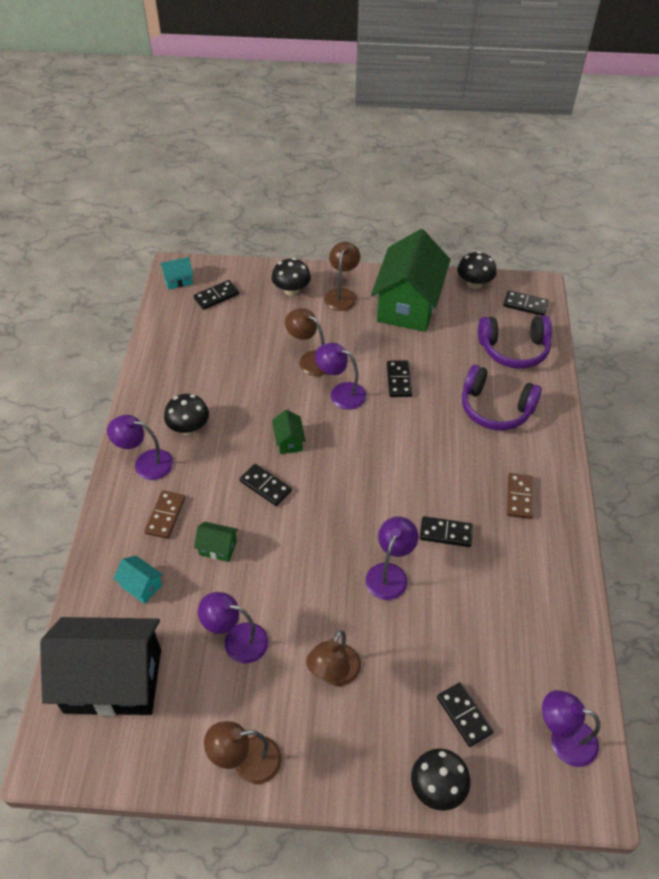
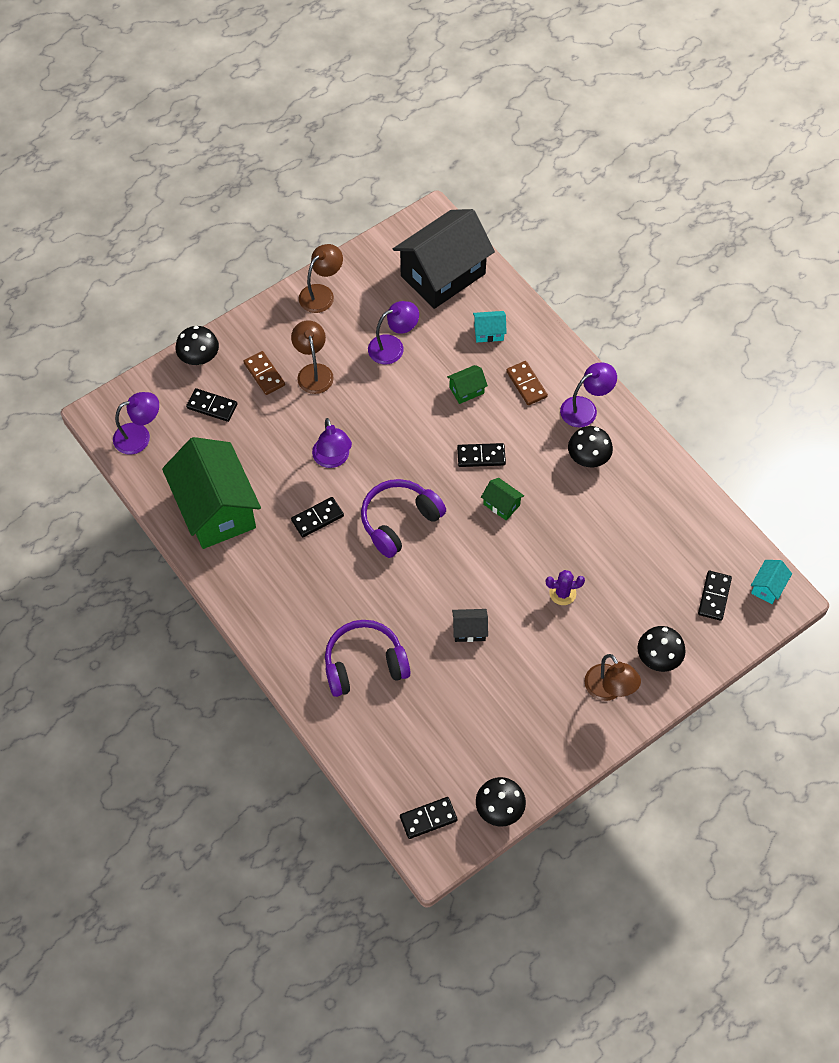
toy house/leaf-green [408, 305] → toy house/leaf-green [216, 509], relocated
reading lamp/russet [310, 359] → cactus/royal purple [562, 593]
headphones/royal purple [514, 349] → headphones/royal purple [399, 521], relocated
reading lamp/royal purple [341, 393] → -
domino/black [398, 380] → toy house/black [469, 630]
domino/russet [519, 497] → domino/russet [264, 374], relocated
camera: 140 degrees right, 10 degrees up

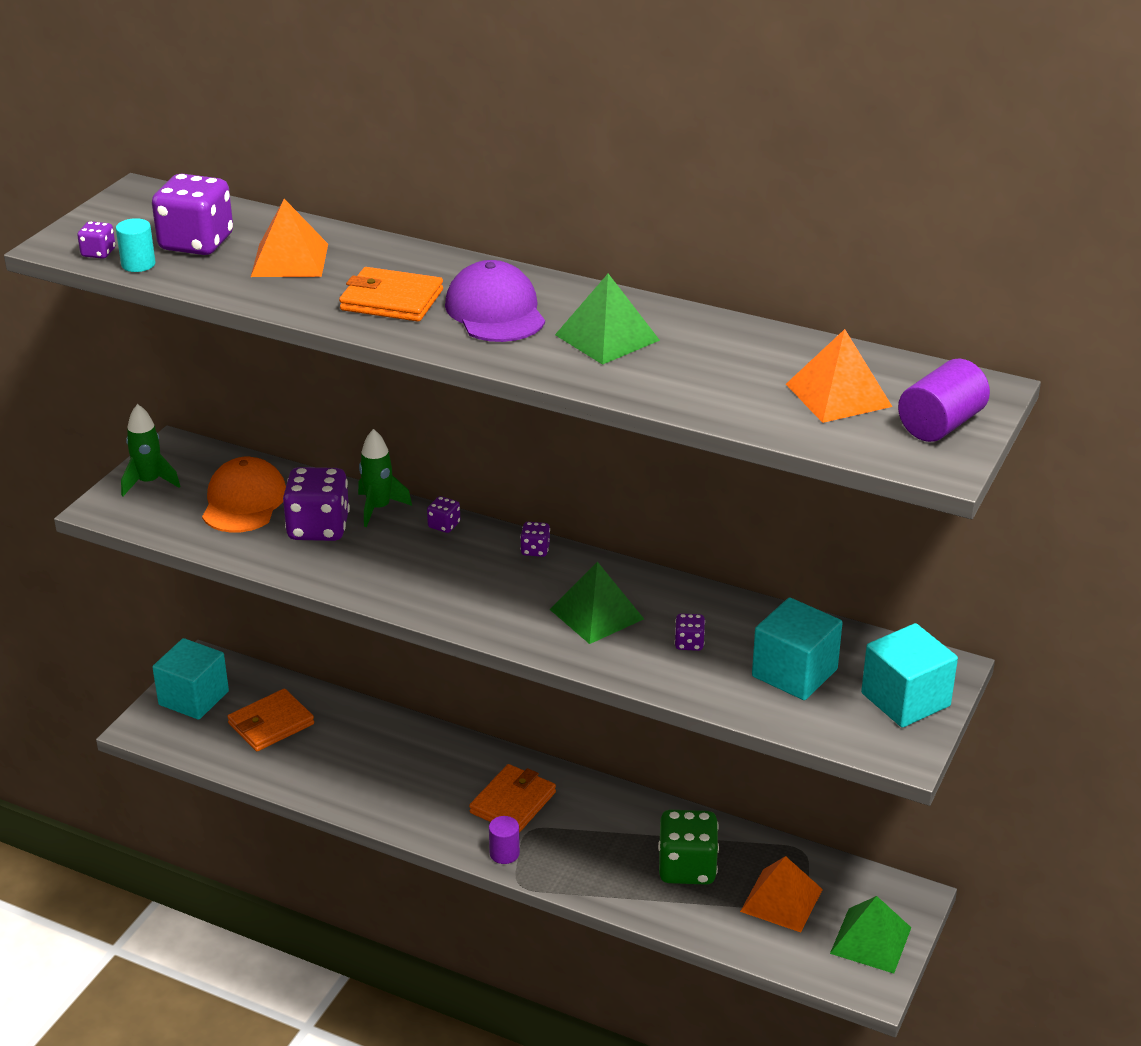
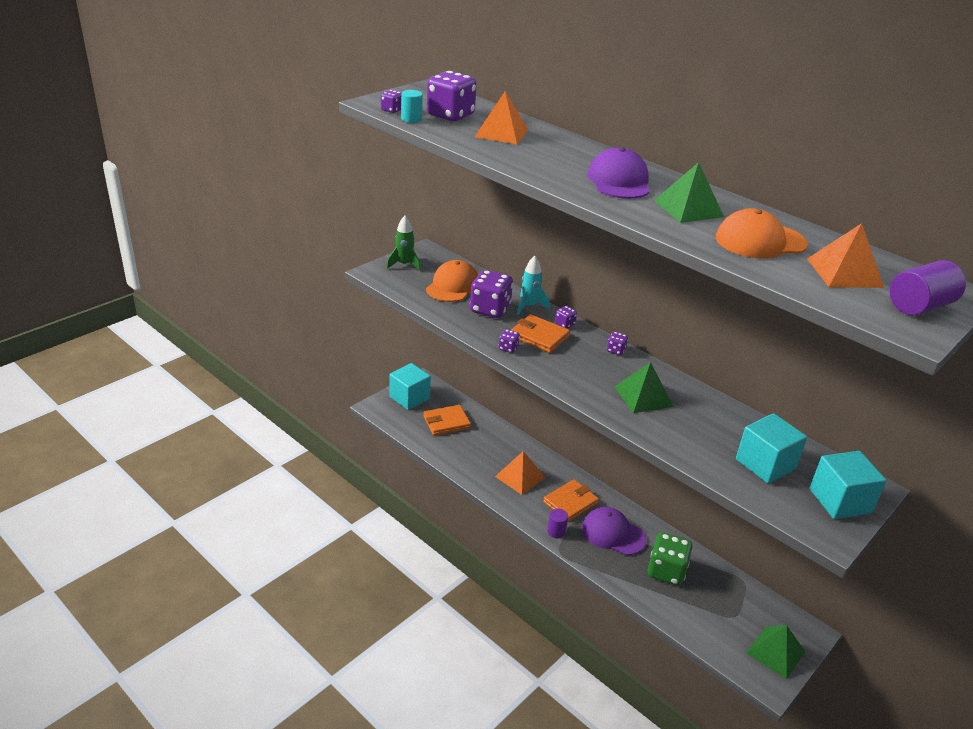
card wallet/orange [391, 300] → card wallet/orange [539, 336], relocated
rocket/leaf-green [379, 508] → rocket/teal [529, 306]
dice/royal purple [689, 643] → dice/royal purple [508, 348], relocated
solid pyramid/orange [781, 900] → solid pyramid/orange [520, 477], relocated
- → cap/orange [760, 241]
- → cap/royal purple [613, 533]
camera: 15 degrees right, 0 degrees up

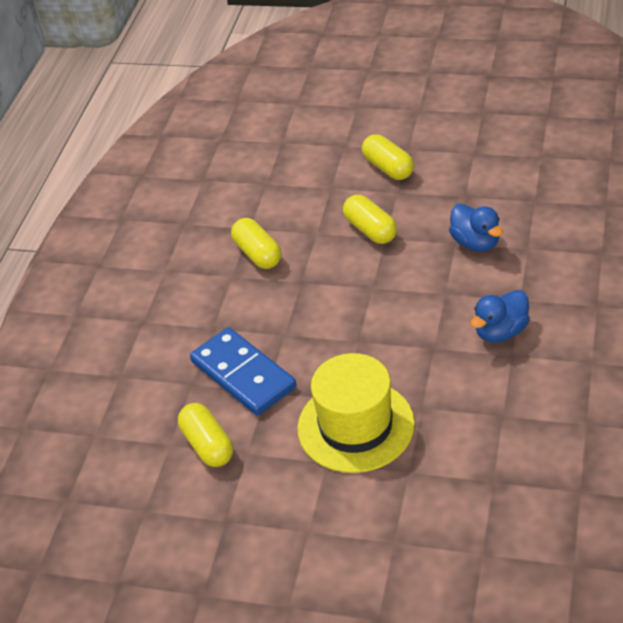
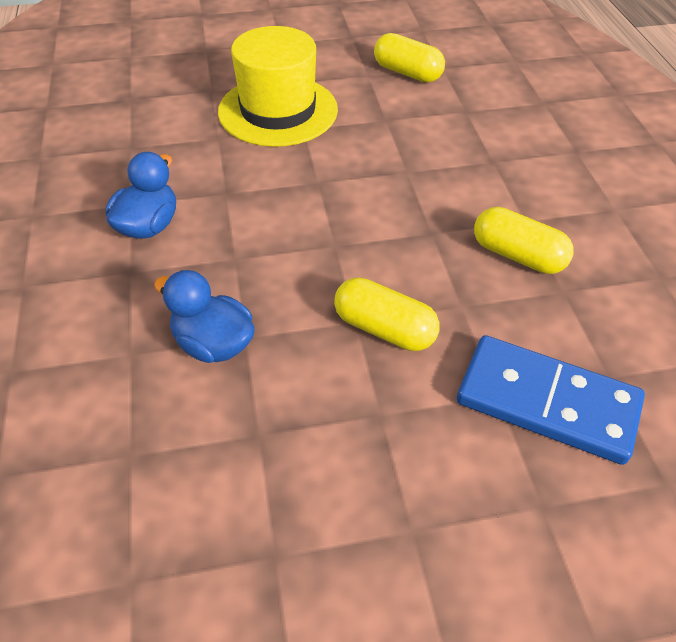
capsule/golden [388, 168] → -
domino/blue [243, 375] → domino/blue [547, 402], relocated
camera: 150 degrees right, 5 degrees up

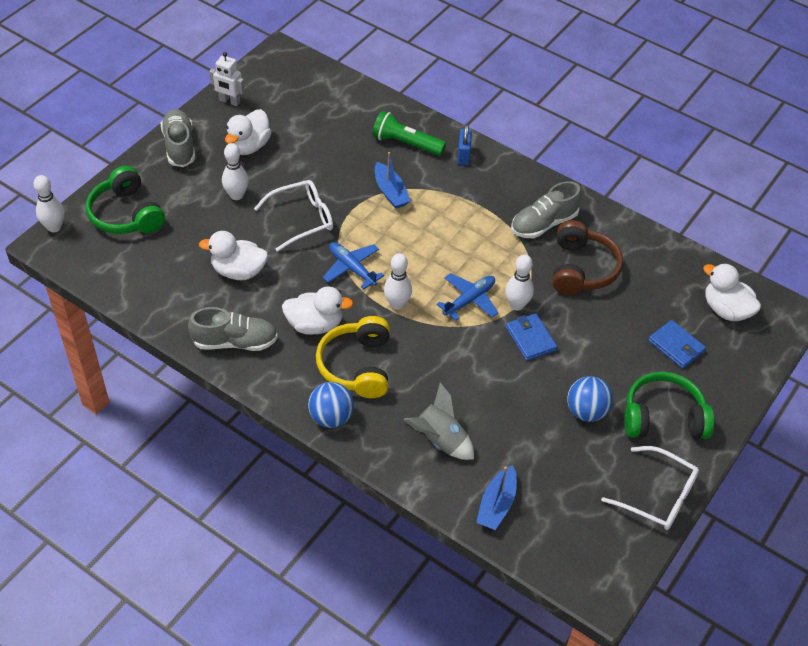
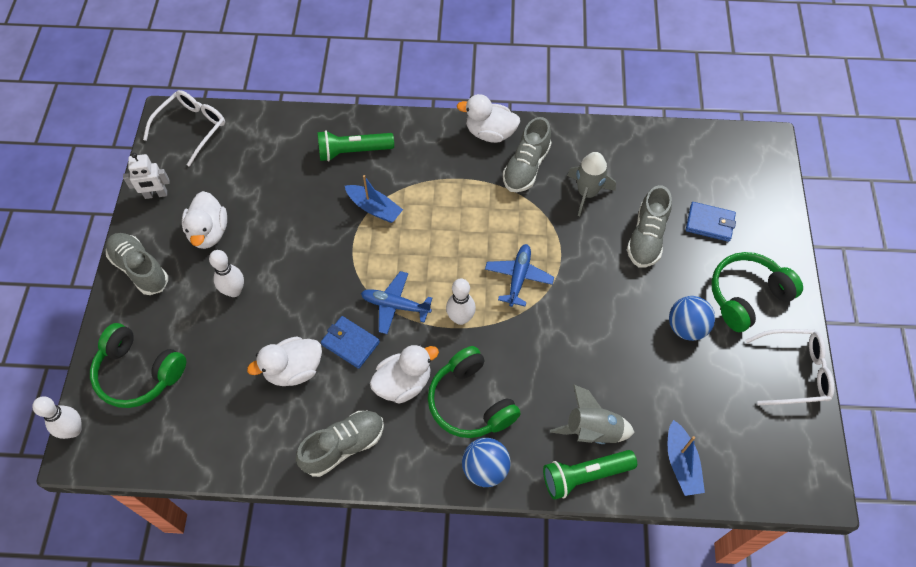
lock/blue [463, 155] → -
glasses/white [302, 219] → glasses/white [192, 128], relocated
headphones/russet [581, 269] → rocket/grey [587, 193]
skittle/white [517, 305] → -
rubber duck/white [726, 310] → rubber duck/white [490, 133], relocated
card wallet/blue [530, 339] → card wallet/blue [350, 343], relocated
headphones/golden [357, 366] → headphones/leaf-green [470, 402]
- → sneaker/grey [646, 237]
- → torch/leaf-green [584, 476]
camera: 30 degrees left, 10 degrees up

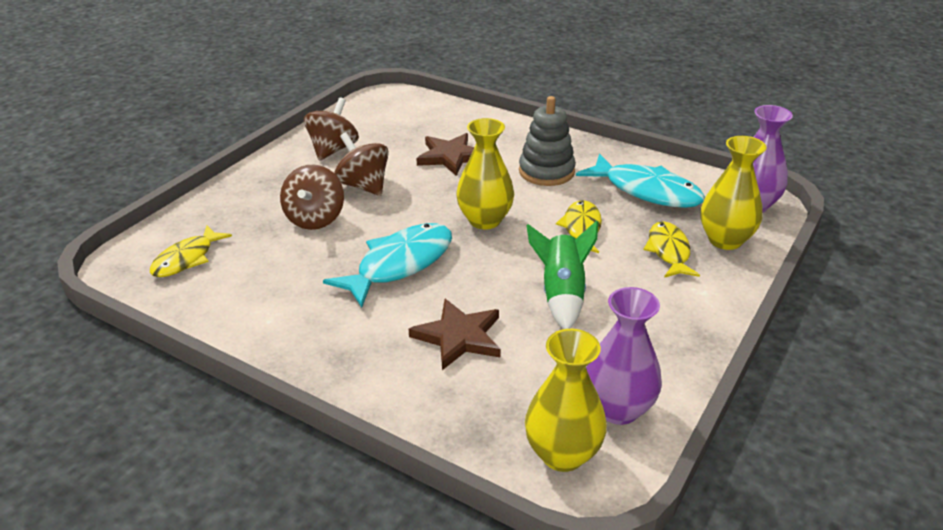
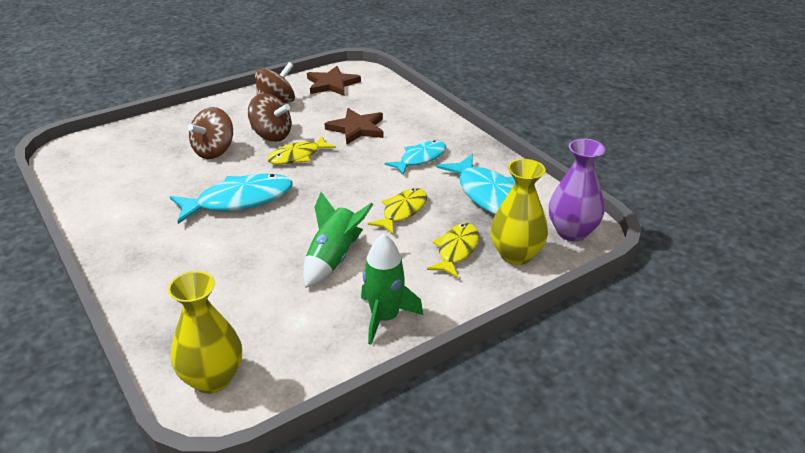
ring stacker/grey [546, 172] → toy fish/teal [420, 159]
flower vase/golden [485, 220] → -
spinning top/russet [363, 186] → spinning top/russet [271, 135], 135 degrees clockwise
toy fish/golden [186, 259] → toy fish/golden [297, 156], relocated
flower vase/royal purple [618, 409] → -
star shape/russet [458, 337] → star shape/russet [332, 84], relocated
- → rocket/leaf-green [385, 318]
camera: 25 degrees right, 0 degrees up

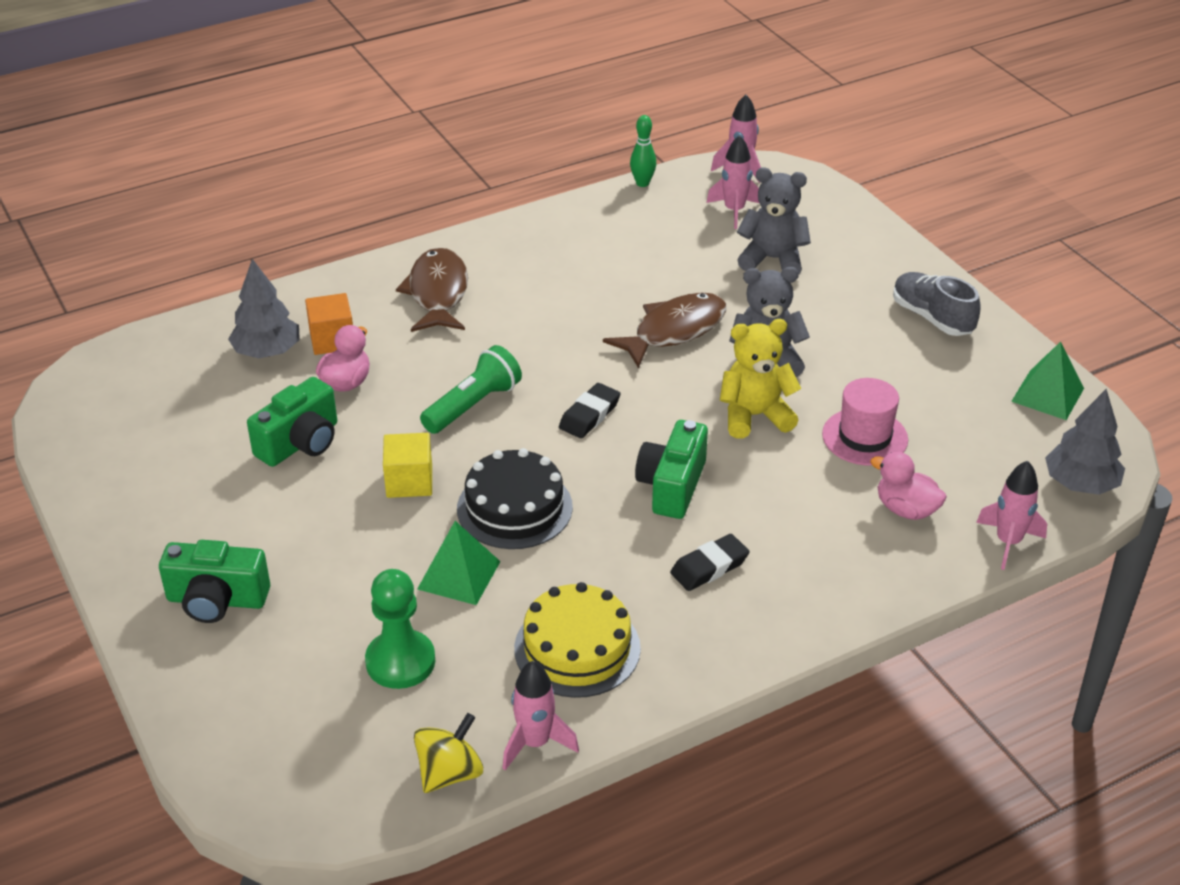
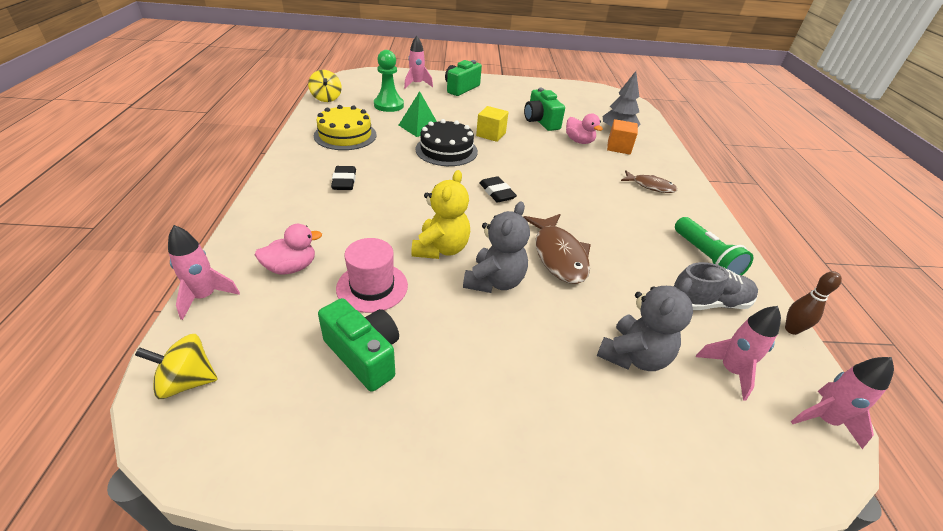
skittle/leaf-green [642, 183] → skittle/russet [791, 329]
toy fish/russet [437, 293] → toy fish/russet [650, 186], x0.62
sneaker/grey [932, 318] → sneaker/grey [709, 303], relocated
solid pyramid/leaf-green [1048, 395] → -
torch/leaf-green [473, 405] → torch/leaf-green [705, 258], relocated
tree/grey [1080, 484] → spinning top/golden [187, 381]
camera/leaf-green [672, 486] → camera/leaf-green [364, 355], relocated
rocket/pink [535, 743] → rocket/pink [417, 84], relocated
camera: 115 degrees right, 0 degrees up

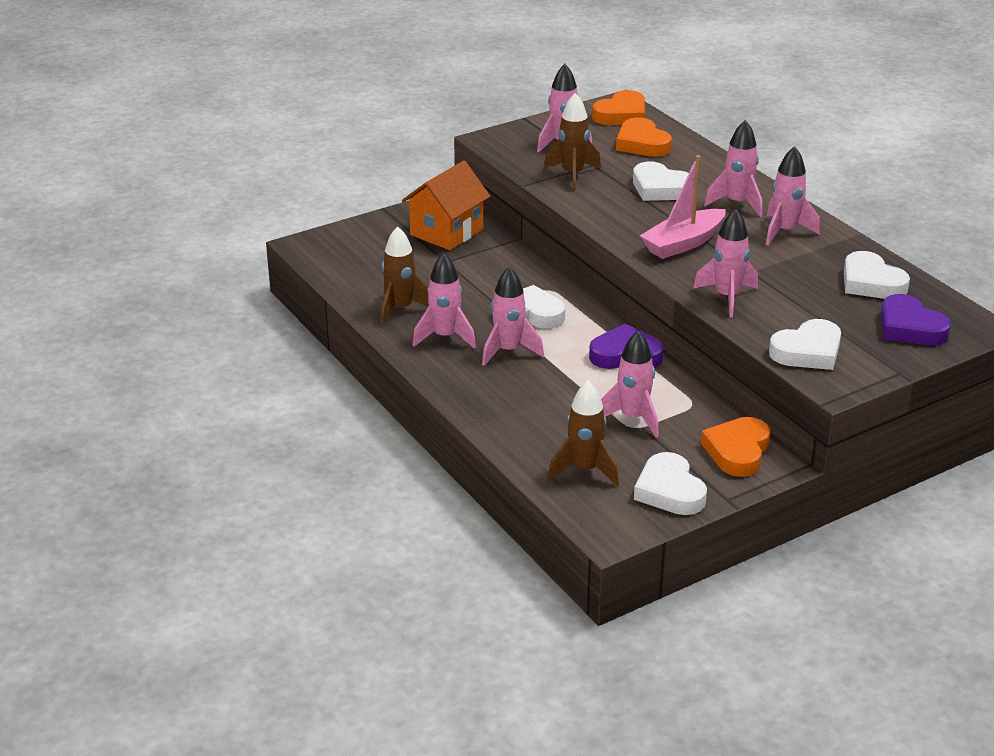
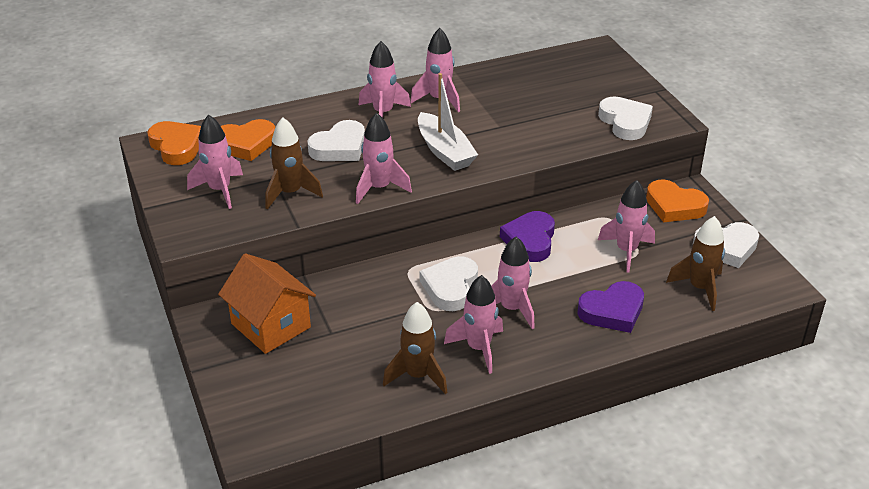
toy boat/pink [683, 243] → toy boat/white [444, 151]
rocket/pink [727, 297] → rocket/pink [379, 188], relocated
love heart/white [871, 283] → -
love heart/royal purple [910, 327] → love heart/royal purple [612, 311], relocated
camera: 80 degrees left, 5 degrees up

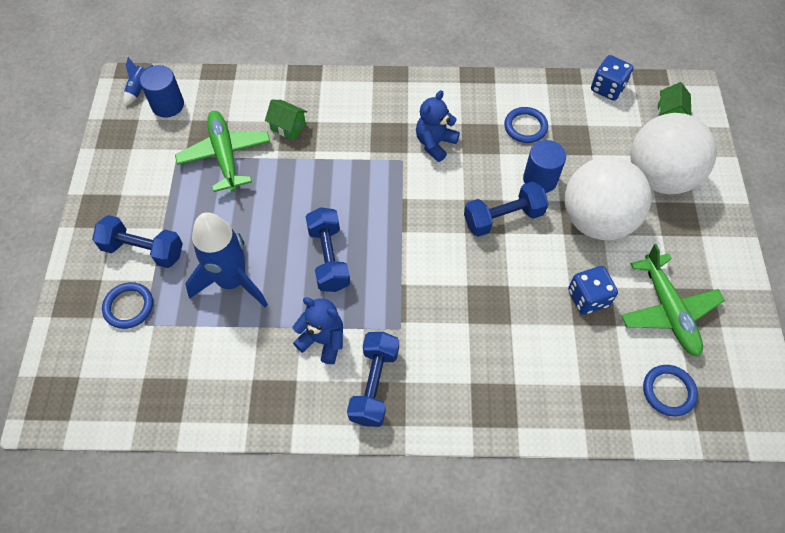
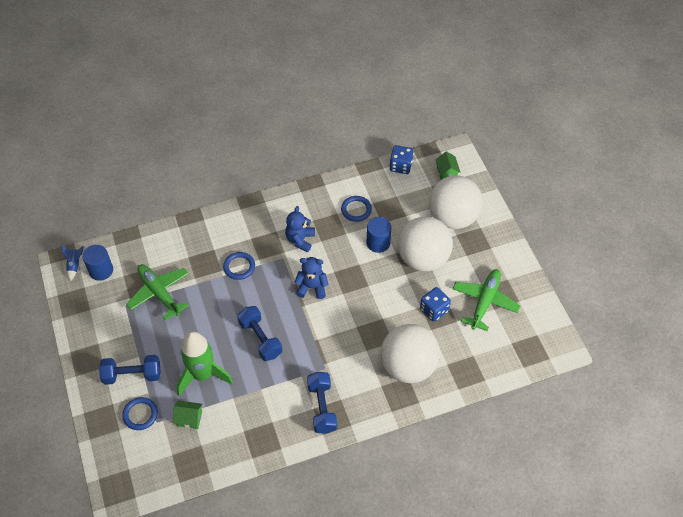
toy house/leaf-green [288, 127] → toy house/leaf-green [189, 418], relocated
free weight/blue [503, 218] → -
rocket/blue [232, 281] → rocket/leaf-green [203, 375]
plane/leaf-green [668, 311] → plane/leaf-green [485, 302], 120 degrees counterclockwise
teddy/blue [323, 340] → teddy/blue [312, 287], relocated
ring/blue [668, 391] → ring/blue [239, 267], relocated
- → ball/white [408, 366]
camera: 20 degrees left, 5 degrees down

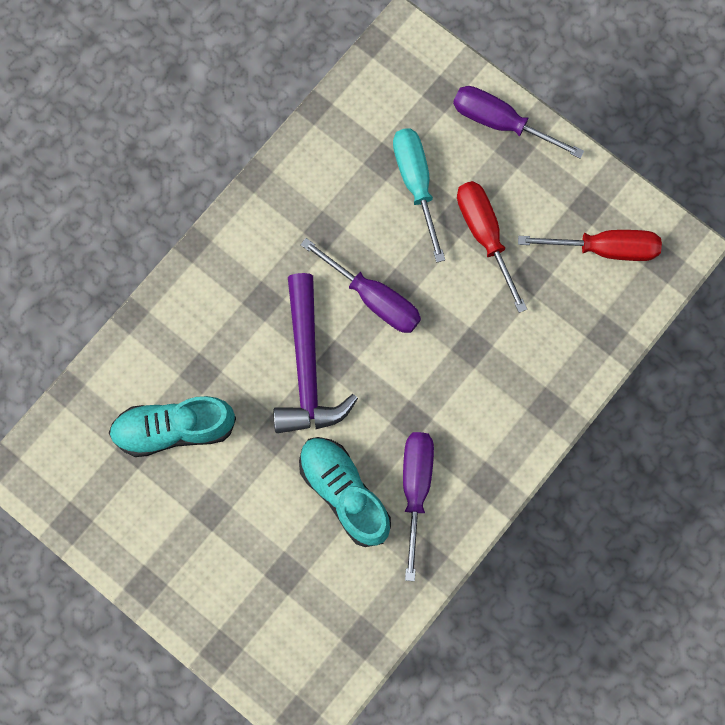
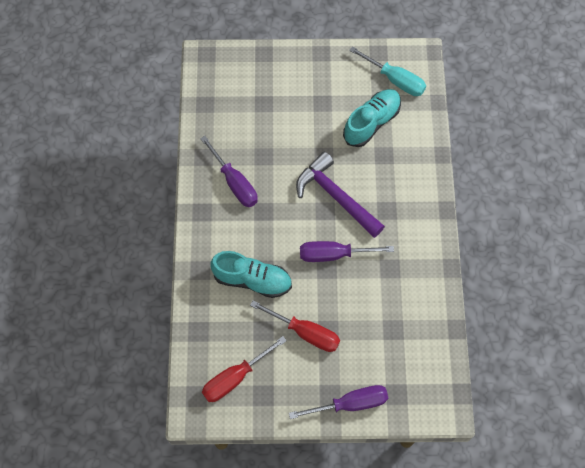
screwdriver/teal [416, 184] → screwdriver/teal [395, 80], relocated
sneaker/teal [344, 493] → sneaker/teal [252, 280], relocated
camera: 140 degrees right, 10 degrees down

